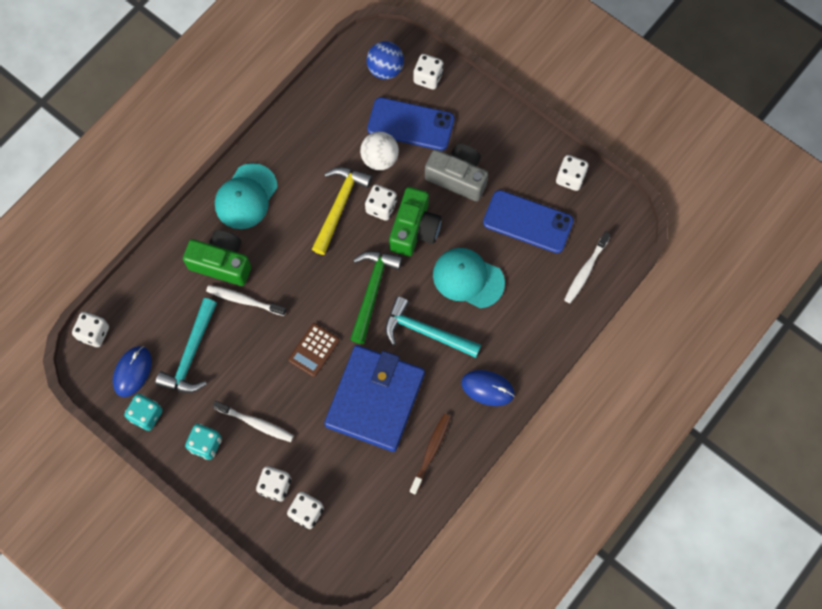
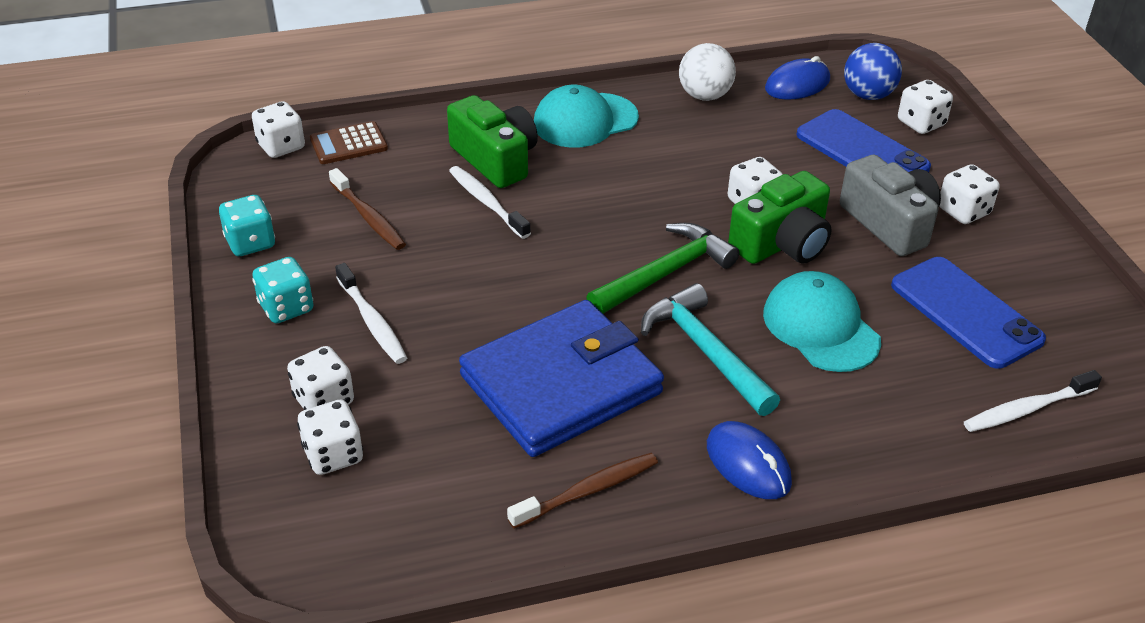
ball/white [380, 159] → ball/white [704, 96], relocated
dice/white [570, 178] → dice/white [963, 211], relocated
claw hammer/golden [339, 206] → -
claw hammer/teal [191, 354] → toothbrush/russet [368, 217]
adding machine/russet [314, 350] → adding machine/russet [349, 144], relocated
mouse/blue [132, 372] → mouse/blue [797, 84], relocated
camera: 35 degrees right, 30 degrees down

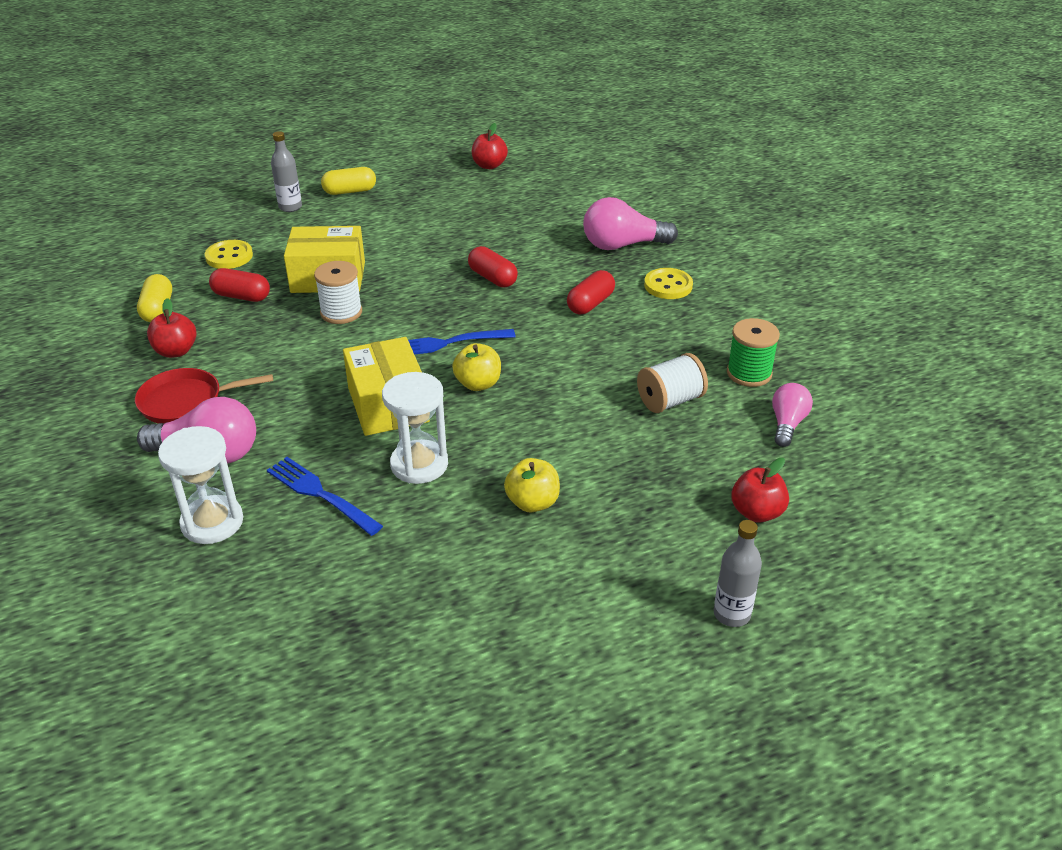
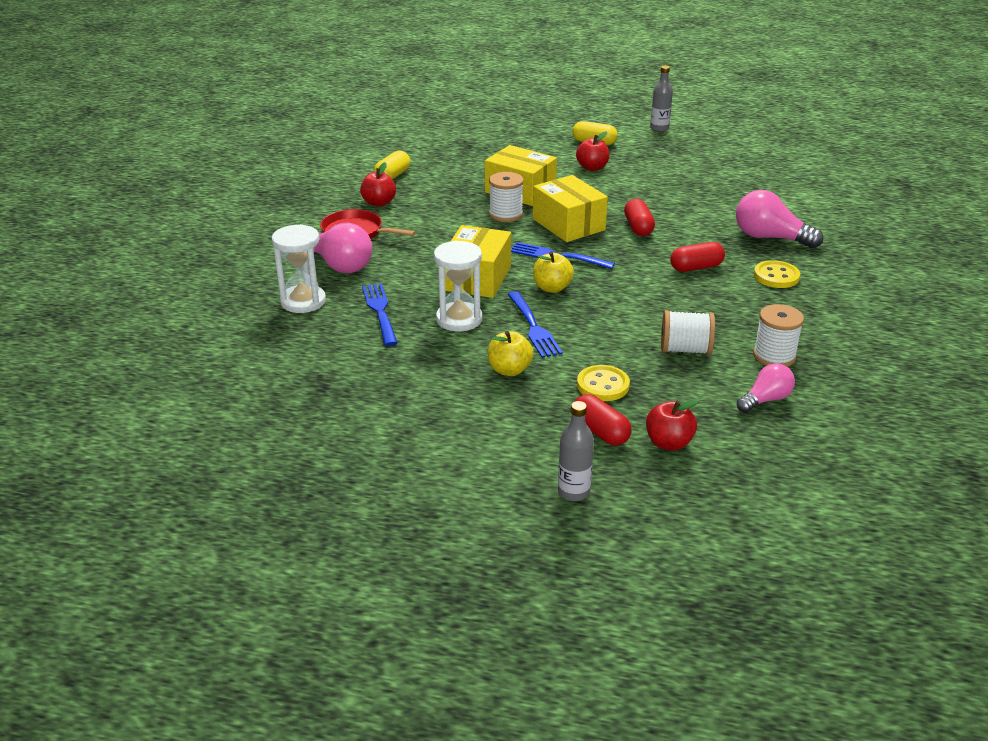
apple fruit/red [489, 165] → apple fruit/red [592, 168], relocated
drink bottle/grey [290, 207] → drink bottle/grey [659, 128], relocated
sewing button/golden [229, 256] → sewing button/golden [603, 385], relocated
capsule/red [241, 296] → capsule/red [600, 431], relocated
spool/leaf-green [749, 373] → spool/white [774, 356]
- → box/golden [568, 224]
- → fork/blue [533, 326]
camera: 35 degrees right, 5 degrees down

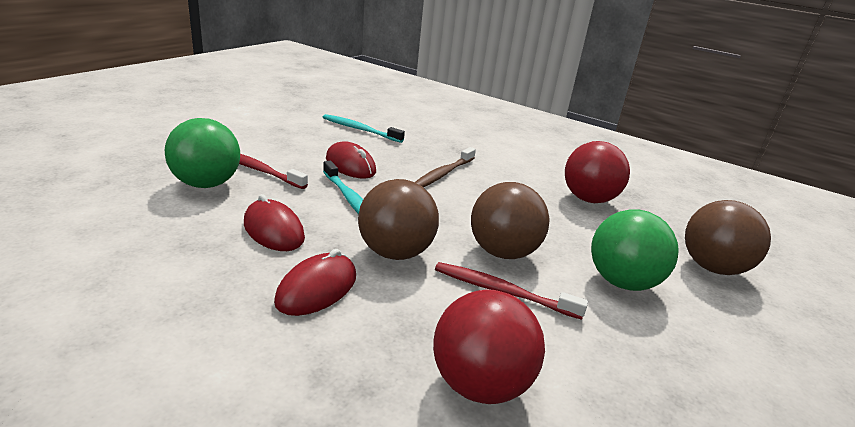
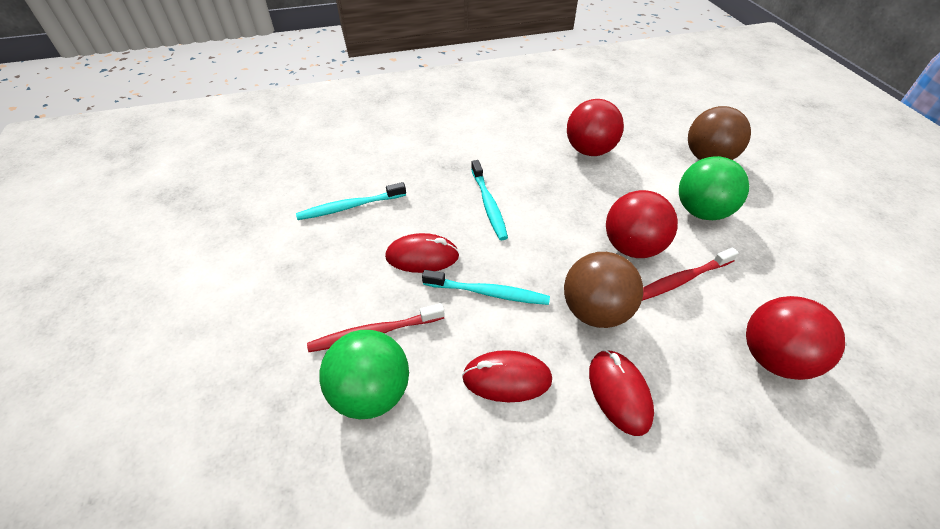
toothbrush/russet [443, 174] → toothbrush/teal [488, 204]
ball/russet [502, 252] → ball/red [632, 247]
camera: 45 degrees left, 20 degrees up

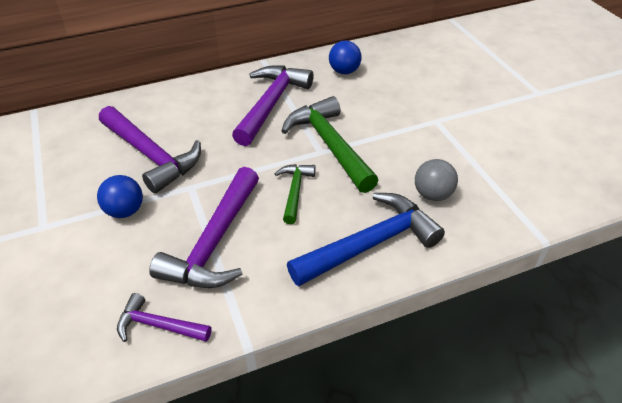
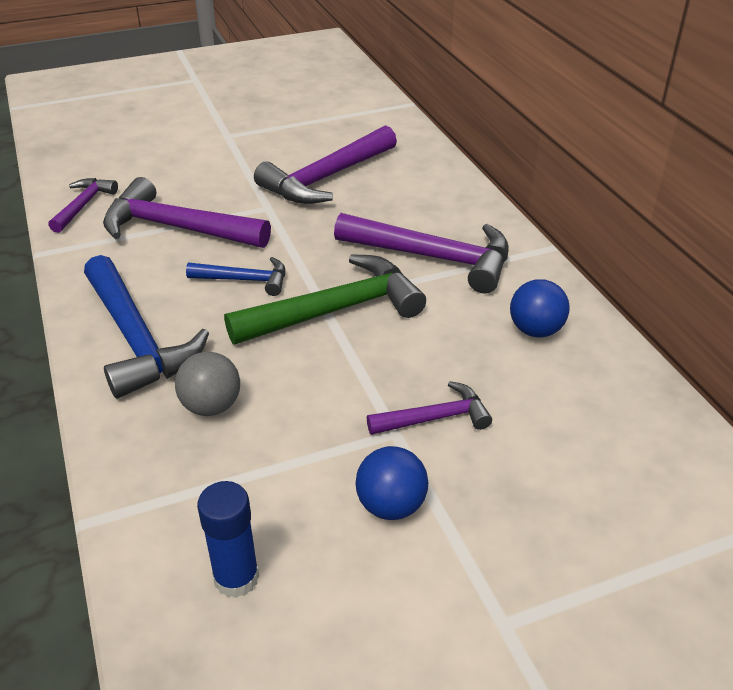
claw hammer/leaf-green [295, 191] → claw hammer/blue [245, 280]
ball/blue [125, 211] → ball/blue [391, 505], relocated
- → claw hammer/royal purple [435, 418]
- → stick of glue/blue [236, 578]
camera: 90 degrees right, 5 degrees down

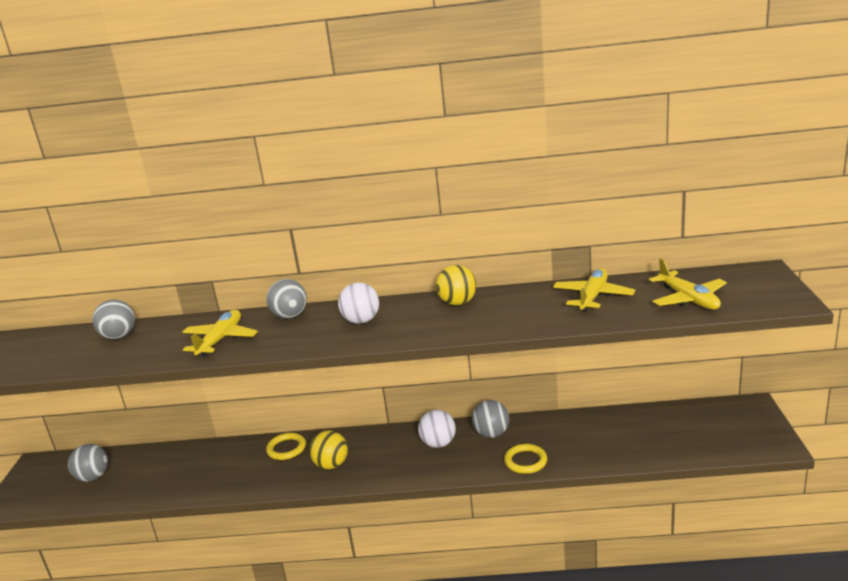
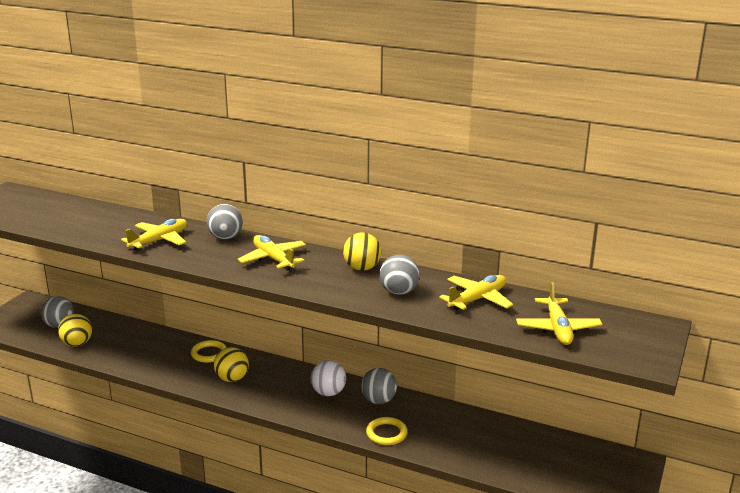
ball/white [361, 321] → plane/golden [273, 259]
ball/grey [119, 336] → ball/grey [399, 292], relocated
- → ball/golden [77, 344]
camera: 20 degrees right, 0 degrees up

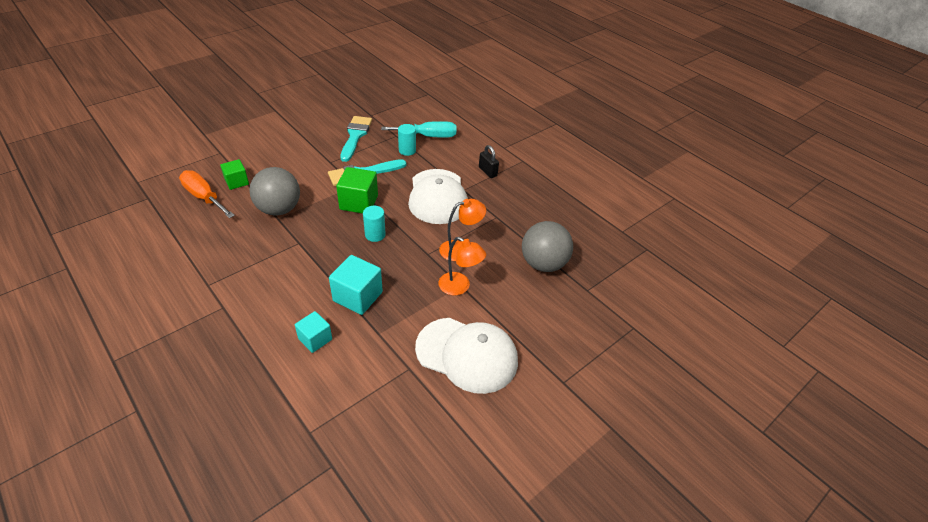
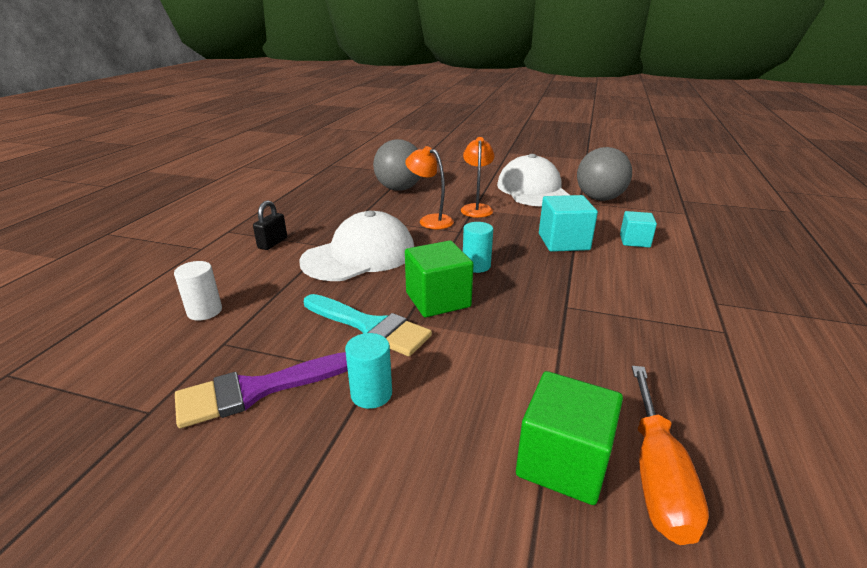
paintbrush/teal [355, 136] → paintbrush/royal purple [257, 390]
screwdriver/teal [428, 136] → solid cylinder/white [204, 311]
solid cylinder/teal [407, 150] → solid cylinder/teal [371, 394], relocated
solid cube/leaf-green [237, 182] → solid cube/leaf-green [563, 462], x1.58
ball/grey [279, 209] → ball/grey [599, 198], relocated
camera: 120 degrees left, 15 degrees down

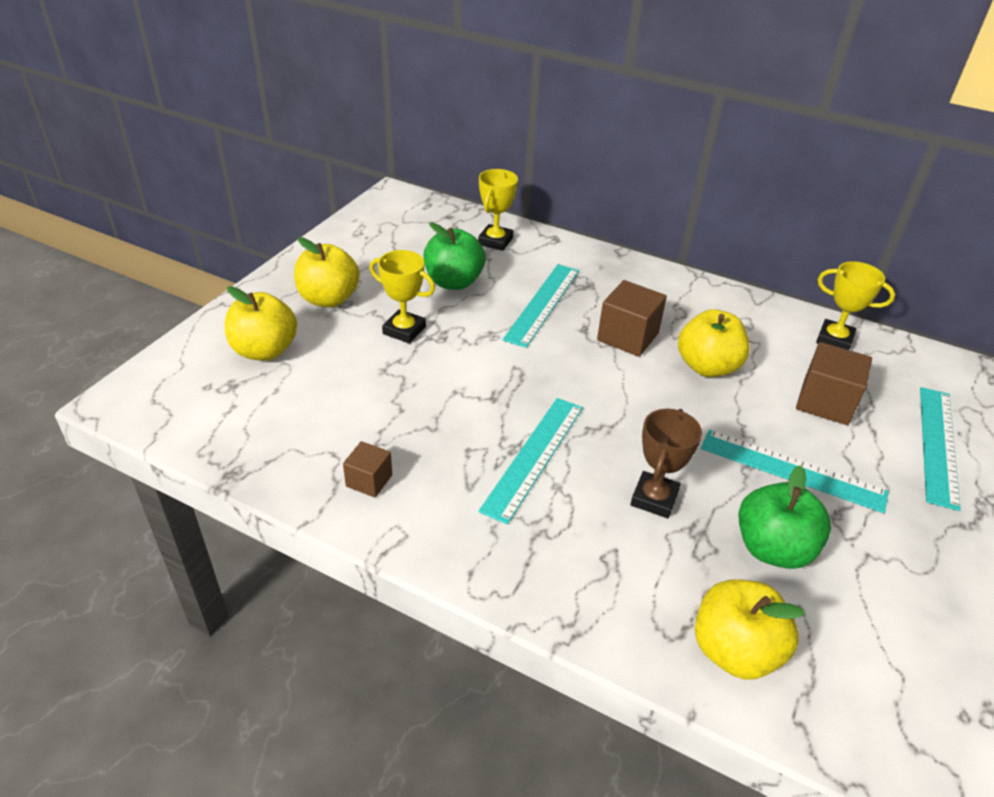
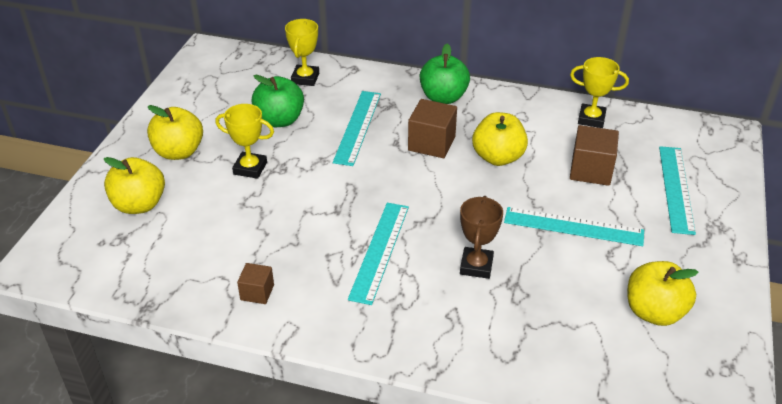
apple fruit/leaf-green [772, 548] → apple fruit/leaf-green [443, 97], relocated
apple fruit/golden [734, 650] → apple fruit/golden [654, 312], relocated
camera: 10 degrees left, 0 degrees up

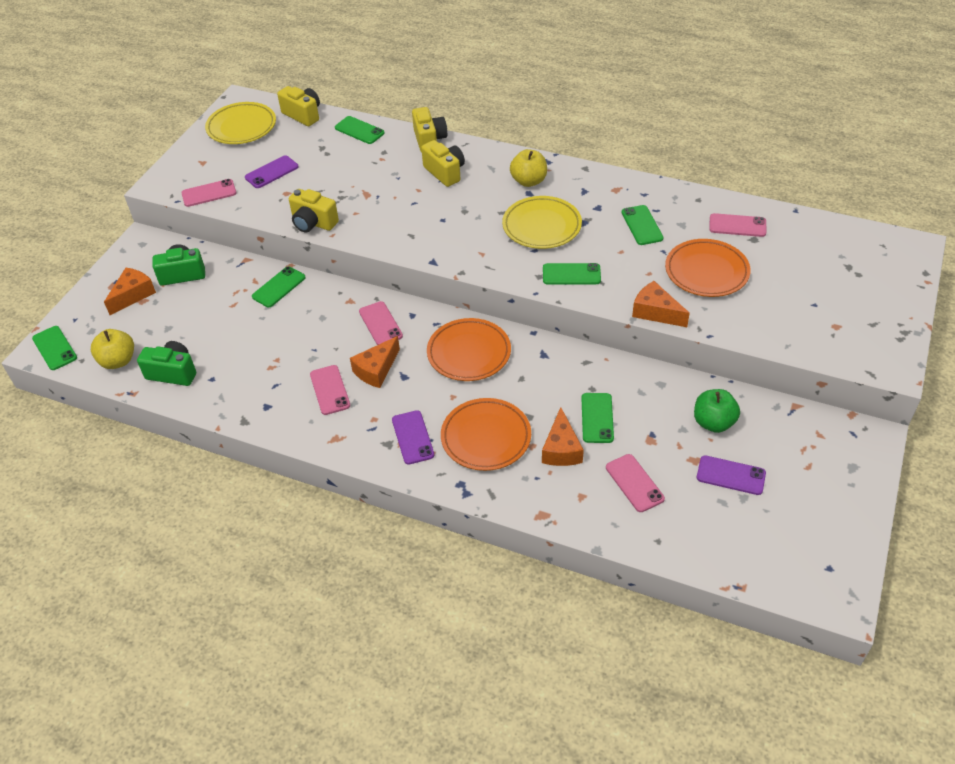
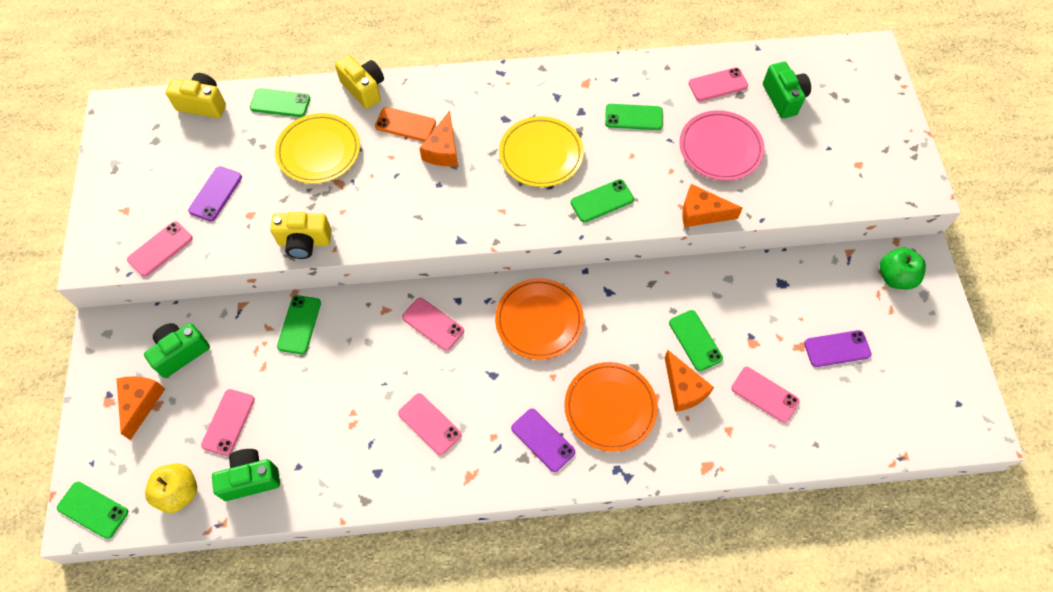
plate/golden [241, 127] → plate/golden [319, 151], relocated
camera/golden [445, 172] → smartphone/orange [405, 124]
apple fruit/golden [528, 181] → -
smartphone/leaf-green [642, 225] → smartphone/leaf-green [633, 117], 45 degrees counterclockwise
plate/orange [706, 272] → plate/pink [720, 148]
cheese/orange [376, 370] → cheese/orange [443, 150], relocated
apple fruit/leaf-green [713, 422] → apple fruit/leaf-green [895, 277], relocated
- → camera/leaf-green [783, 98]
- → smartphone/pink [228, 422]
camera: 30 degrees left, 15 degrees up

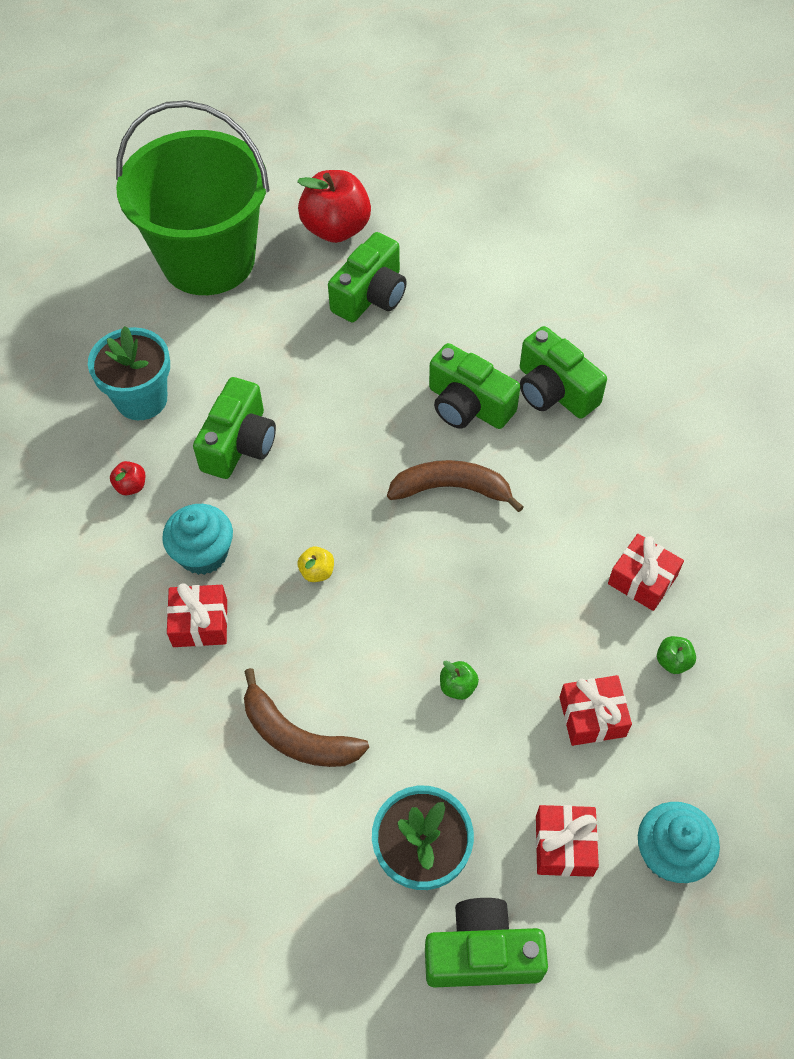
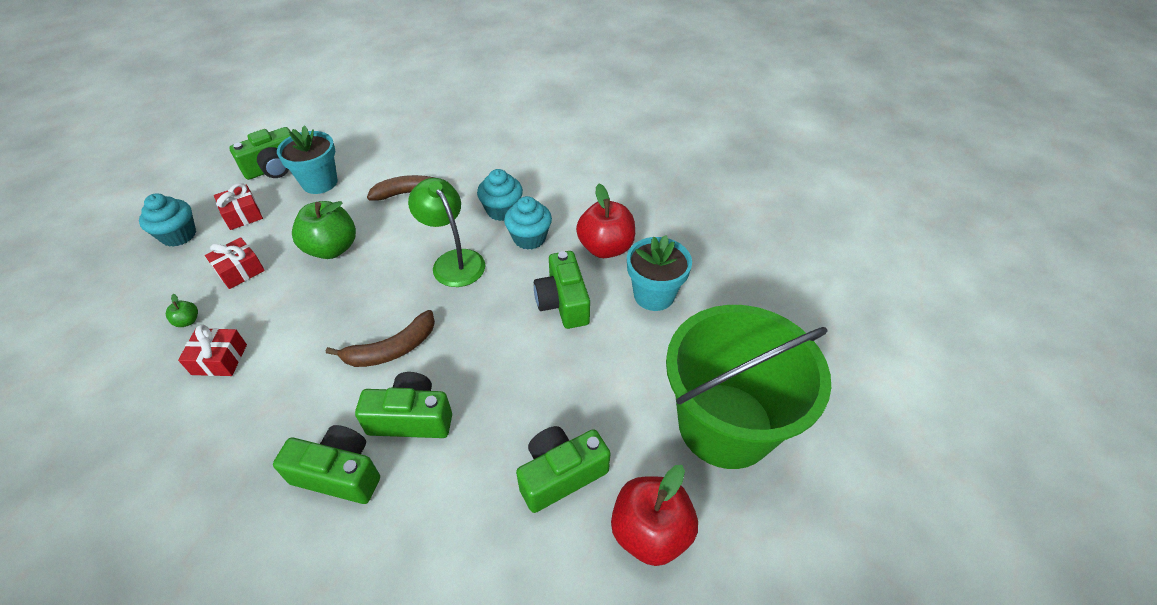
camera/leaf-green [371, 295] → camera/leaf-green [561, 474], 60 degrees clockwise
apple fruit/red [131, 486] → apple fruit/red [605, 248], x2.34
apple fruit/golden [317, 572] → reading lamp/leaf-green [453, 261]
gift/red [200, 623] → muffin/teal [502, 210]
apple fruit/leaf-green [458, 687] → apple fruit/leaf-green [332, 248], x2.34
camera: 145 degrees right, 10 degrees down

